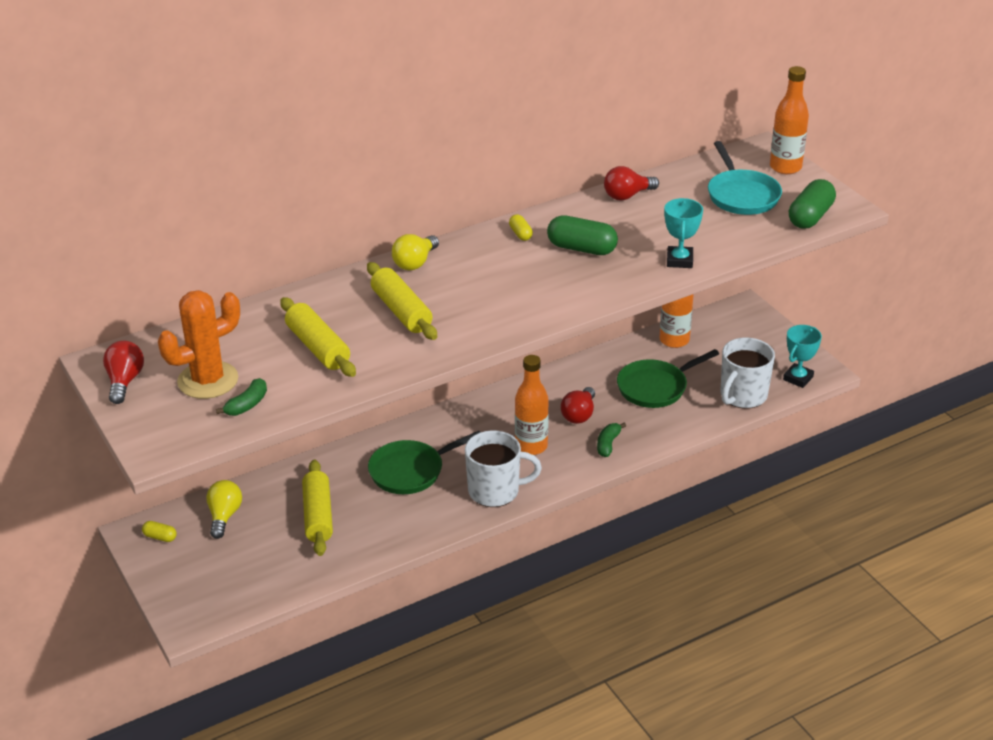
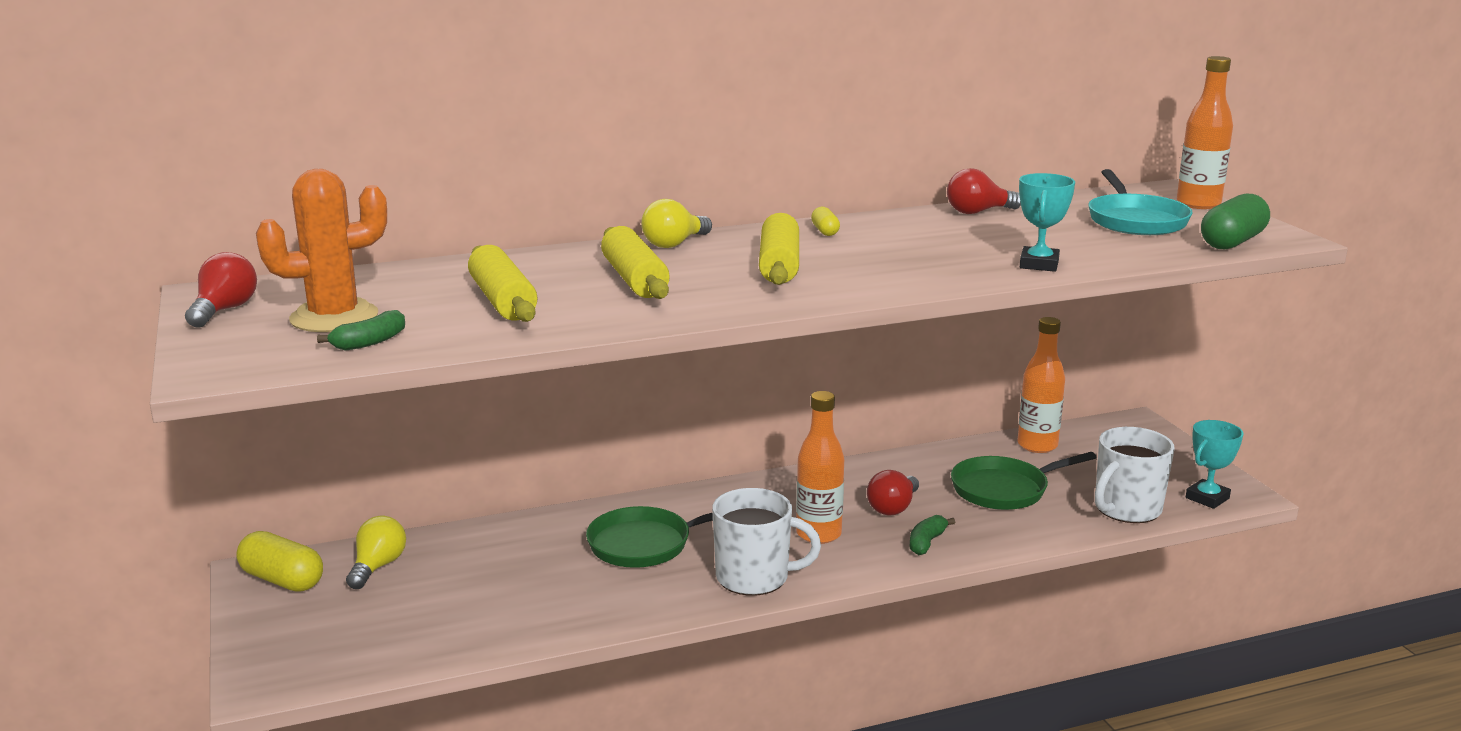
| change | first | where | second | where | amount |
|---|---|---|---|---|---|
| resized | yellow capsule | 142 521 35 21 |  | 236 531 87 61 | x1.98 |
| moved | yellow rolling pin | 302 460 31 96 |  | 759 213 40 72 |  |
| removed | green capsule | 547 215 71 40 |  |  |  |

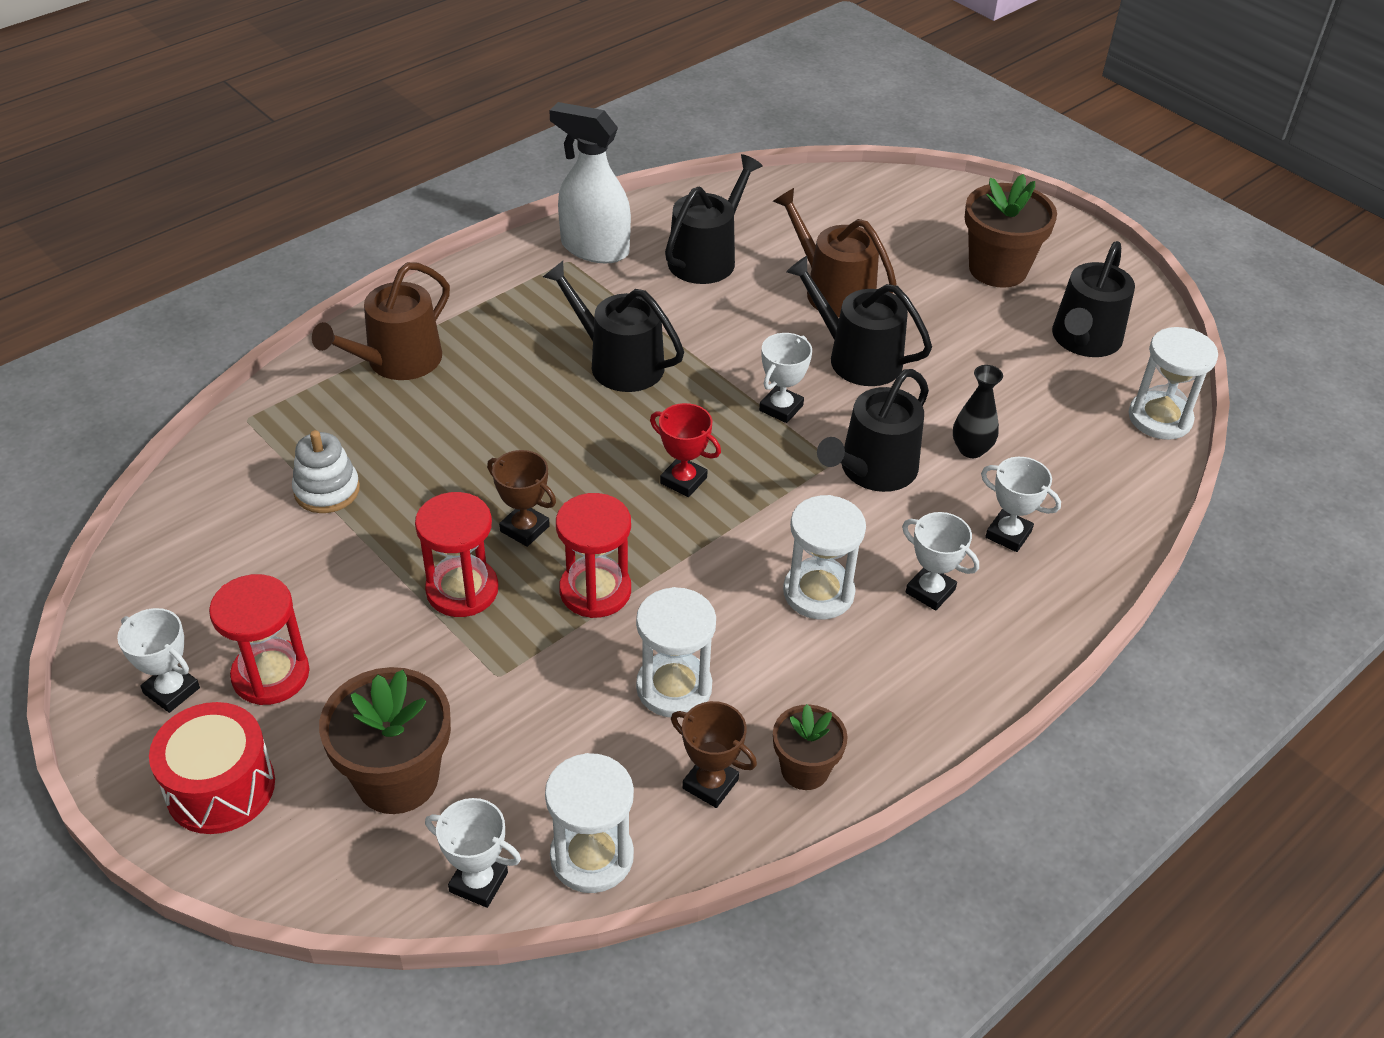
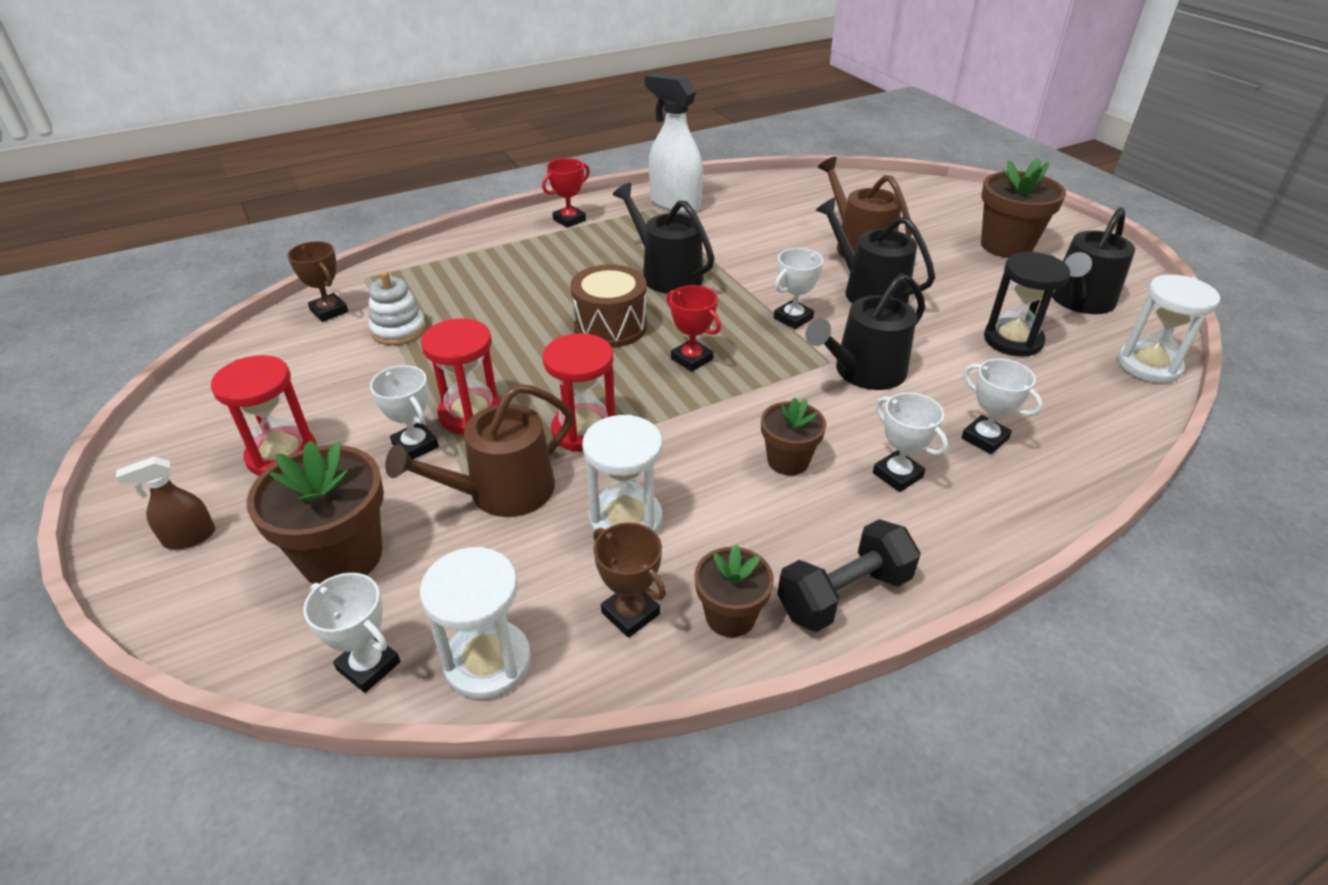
| change | first | where | second | where | amount |
|---|---|---|---|---|---|
| moved | white trophy | 117 608 83 105 |  | 370 365 69 94 |  |
| replaced | red drum | 149 702 126 132 | brown spray bottle | 116 456 100 93 |  |
| moved | brown watering can | 312 262 138 118 |  | 385 384 188 133 |  |
| moved | brown trophy | 487 450 69 97 |  | 287 241 61 81 |  |
| removed | black watering can | 665 154 98 130 |  |  |  |
| replaced | white hourglass | 783 495 83 124 | brown flower pot | 761 398 65 77 |  |
| removed | black vase | 953 365 50 93 |  |  |  |
| added |  |  | red trophy | 542 158 48 70 |  |
| added |  |  | brown drum | 570 264 77 84 |  |
| added |  |  | black dumbbell | 777 519 144 113 |  |
| added |  |  | black hourglass | 984 252 86 105 |  |

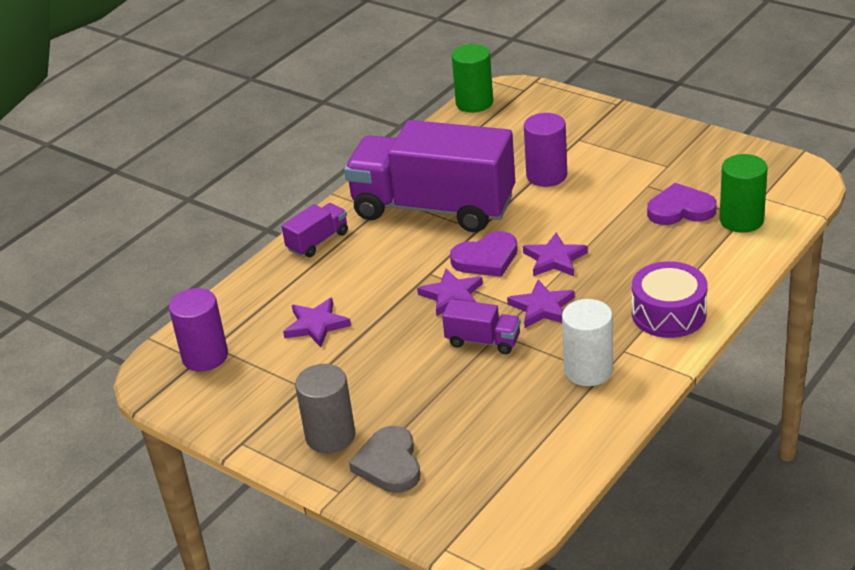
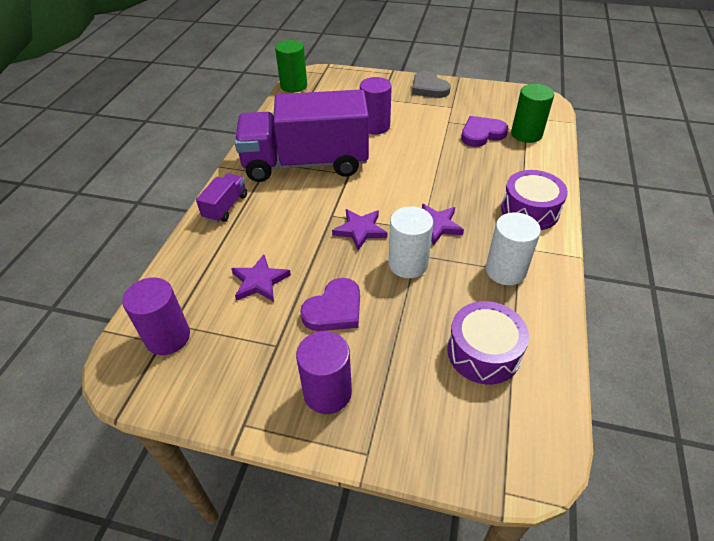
| change | first | where | second | where | amount |
|---|---|---|---|---|---|
| recoloured | grey cylinder | 295 364 60 89 | purple cylinder | 296 331 56 83 |  |
| moved | grey heart | 349 426 71 67 |  | 412 71 39 27 |  |
| replaced | purple truck | 442 299 79 55 | white cylinder | 388 206 45 72 |  |
| moved | purple heart | 450 231 68 46 |  | 300 278 60 53 |  |
| removed | purple star | 523 233 65 43 |  |  |  |
| added |  |  | purple drum | 447 301 82 83 |  |

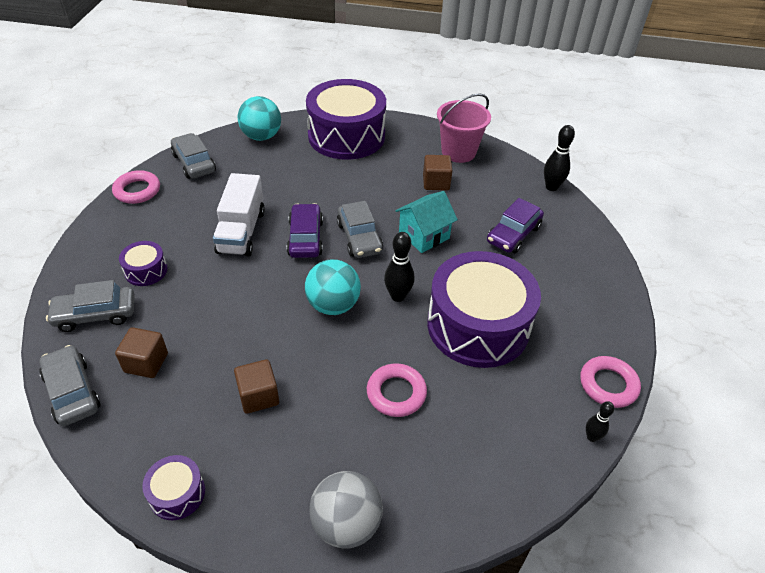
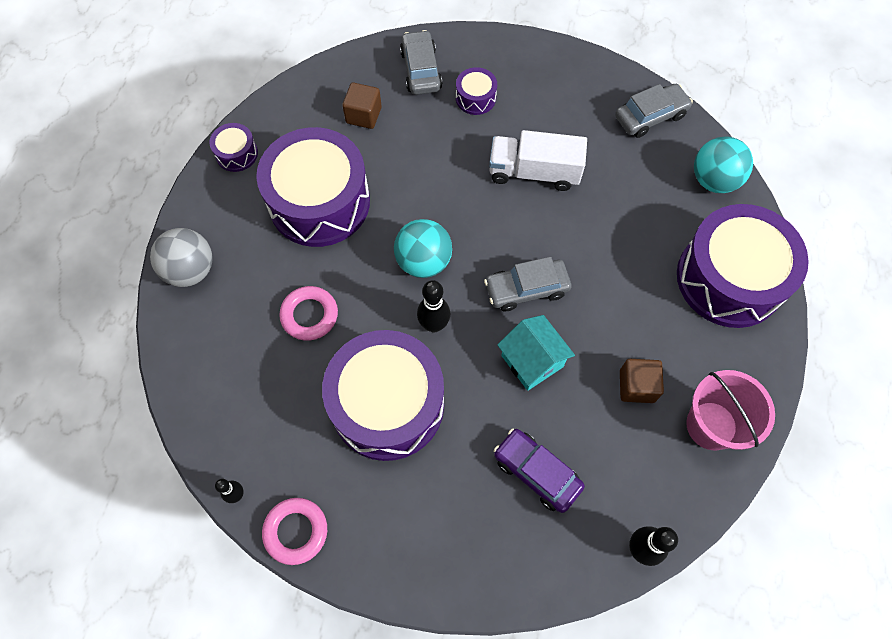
| change | first | where | second | where | amount |
|---|---|---|---|---|---|
| removed | grey car | 39 345 62 81 |  |  |  |
| removed | pink ring | 112 170 48 34 |  |  |  |
| replaced | brown cube | 234 359 45 55 | purple drum | 256 127 114 120 |  |
| removed | purple car | 287 203 36 55 |  |  |  |

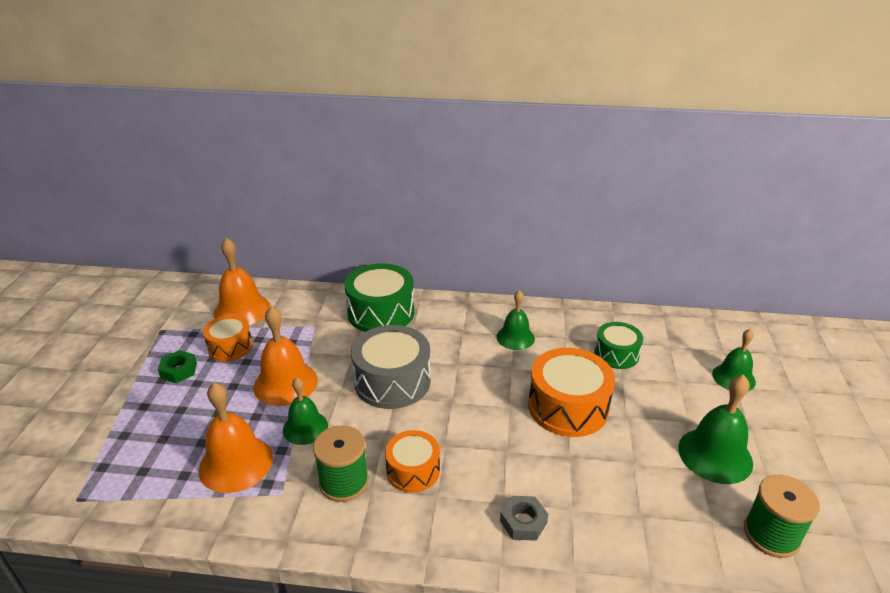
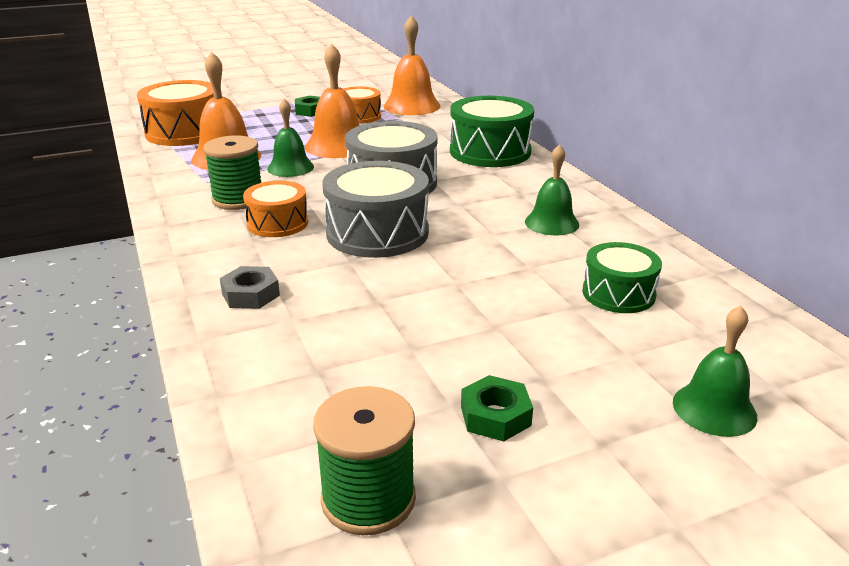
| change | first | where | second | where | amount |
|---|---|---|---|---|---|
| moved | orange drum | 528 348 87 89 |  | 137 80 77 66 |  |
| replaced | green bell | 678 374 75 110 | green nut | 461 375 72 67 |  |
| added |  |  | grey drum | 323 161 106 97 |  |

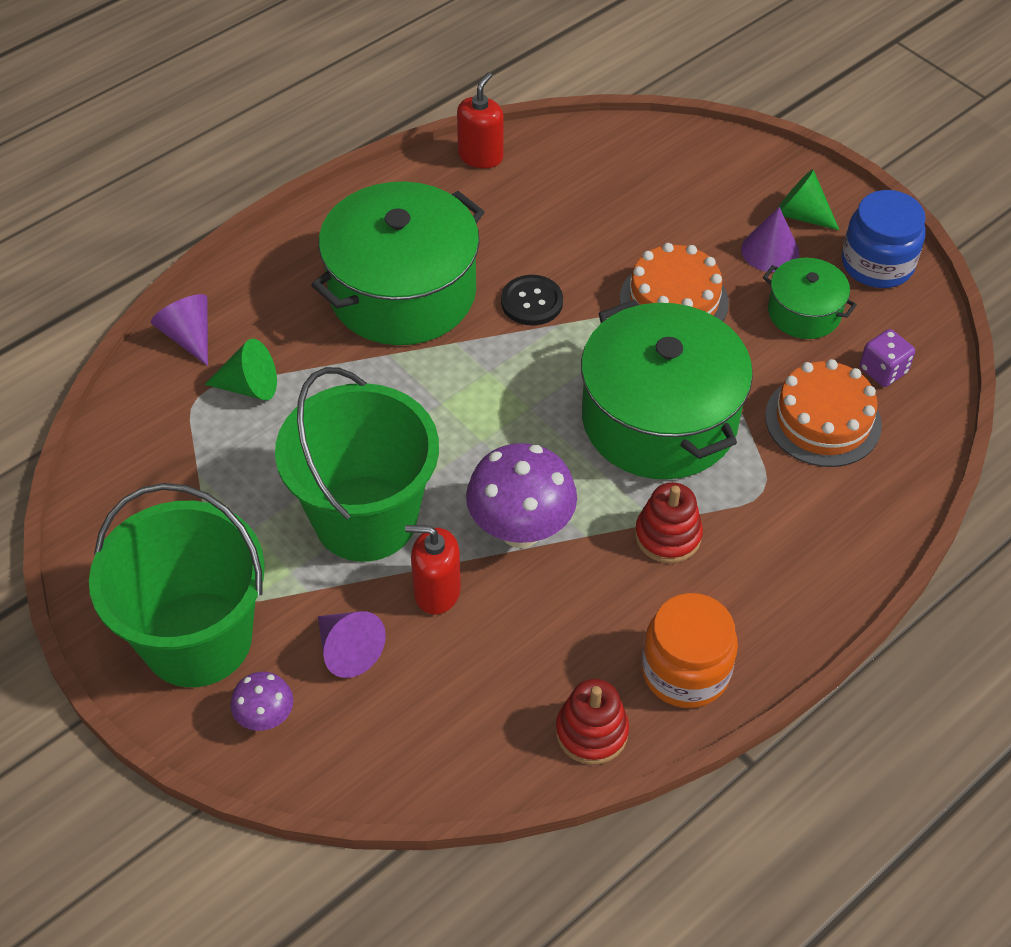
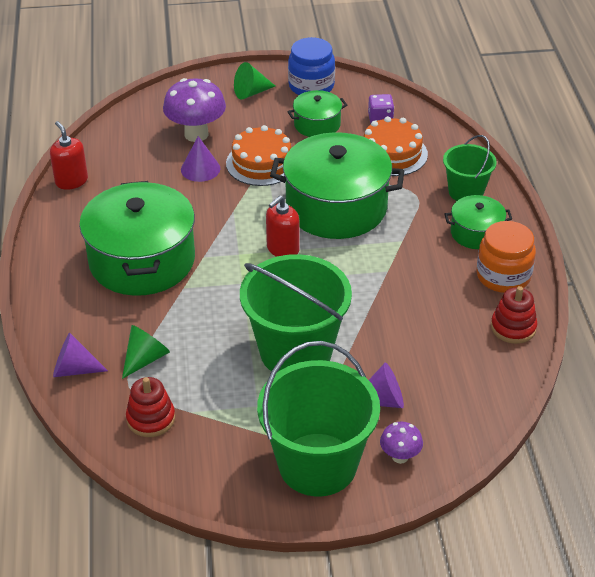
| change | first | where | second | where | amount |
|---|---|---|---|---|---|
| moved | red soap dispenser | 405 525 56 89 |  | 266 196 34 61 |  |
| moved | purple mushroom | 466 443 111 105 |  | 163 78 63 64 |  |
| removed | black button | 501 275 62 51 |  |  |  |
| moved | red stacking toy | 635 482 68 81 |  | 126 377 49 60 |  |
| moved | purple cone | 741 207 58 65 |  | 181 136 39 46 |  |
| added |  |  | green bucket | 443 135 54 66 |  |
| added |  |  | green pot | 444 195 68 54 |  |

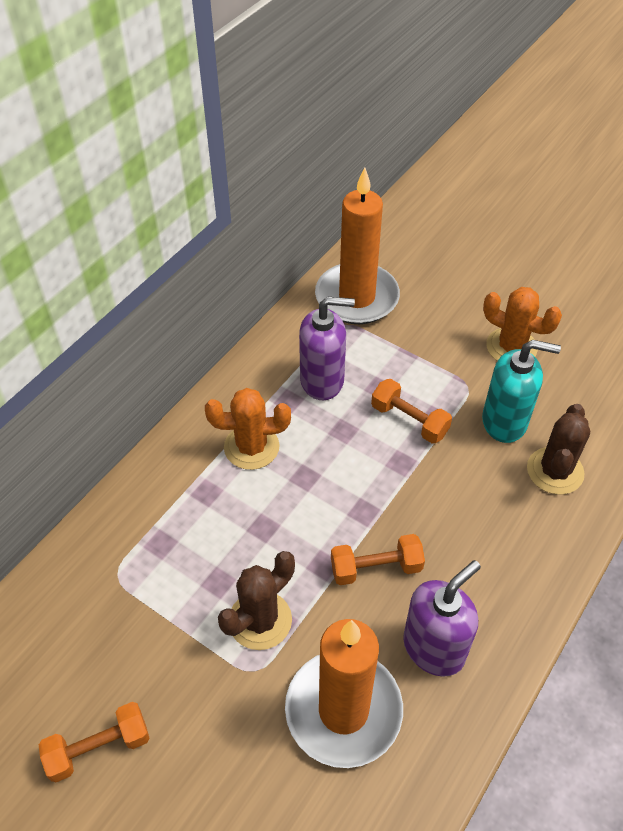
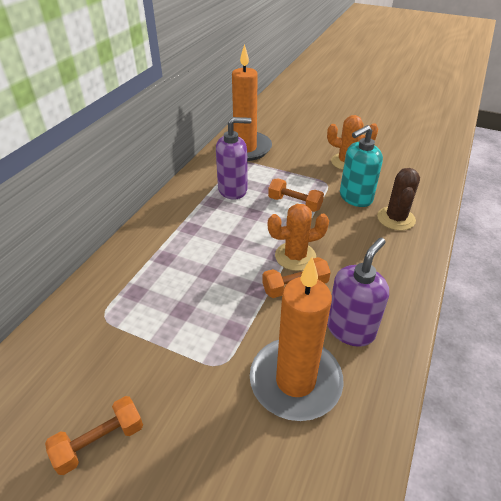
| change | first | where | second | where | amount |
|---|---|---|---|---|---|
| moved | orange cactus | 205 388 86 82 |  | 268 204 61 67 |  |
| removed | brown cactus | 218 551 77 99 |  |  |  |
| turned | turquoise soap dispenser | 482 340 79 103 |  | 340 125 43 82 | 150 degrees clockwise |

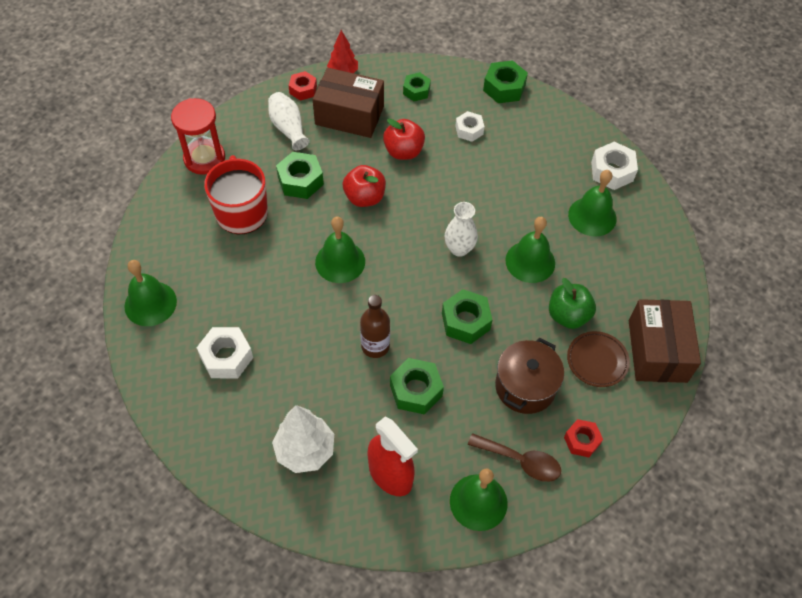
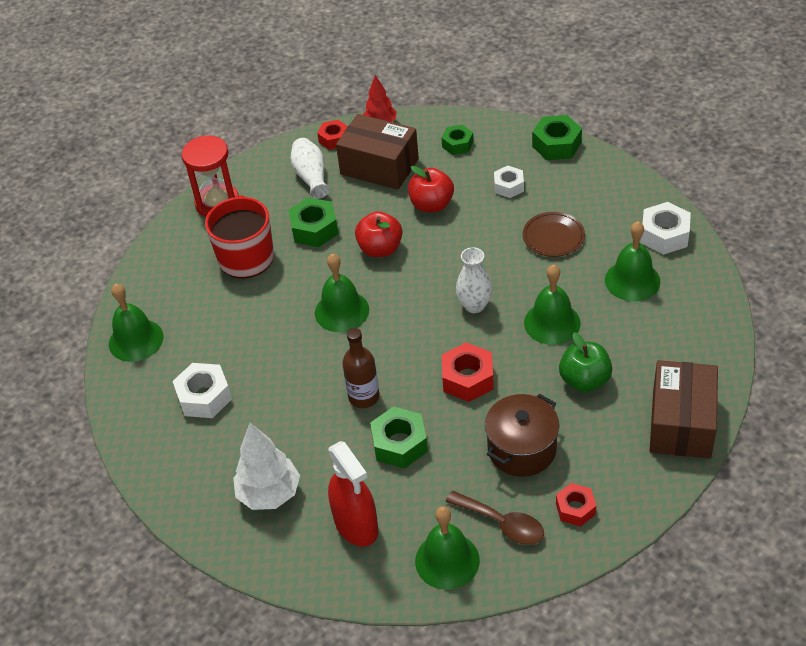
| change | first | where | second | where | amount |
|---|---|---|---|---|---|
| recoloured | green nut | 442 289 50 55 | red nut | 442 342 52 60 |  |
| moved | brown plate | 567 331 63 56 |  | 523 212 62 45 |  |

